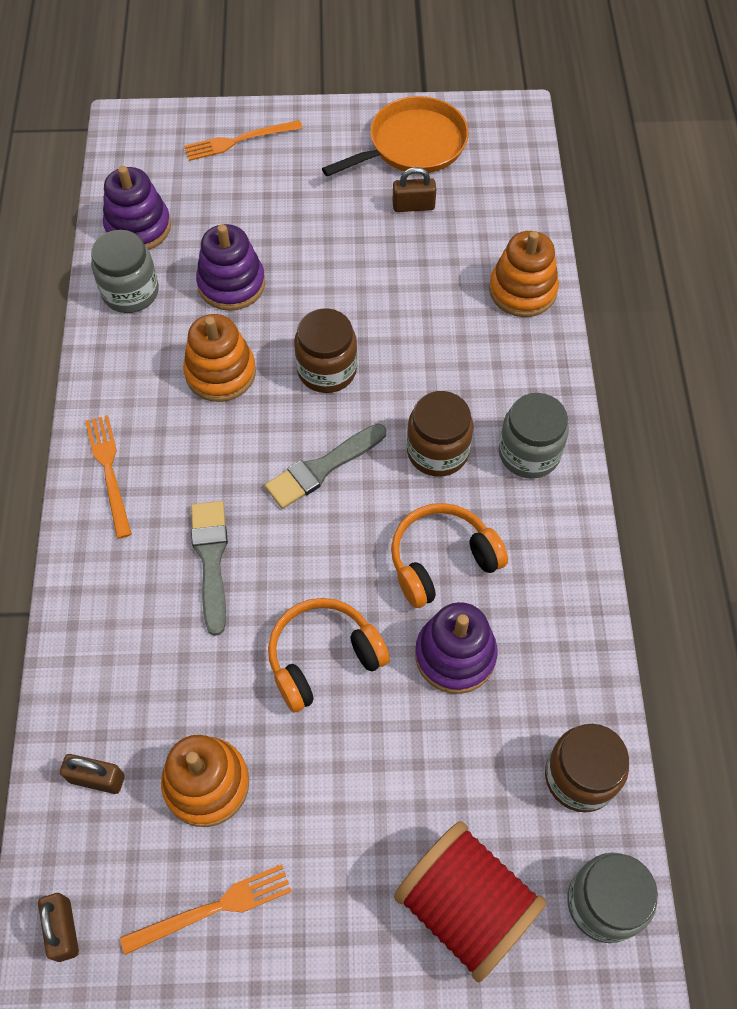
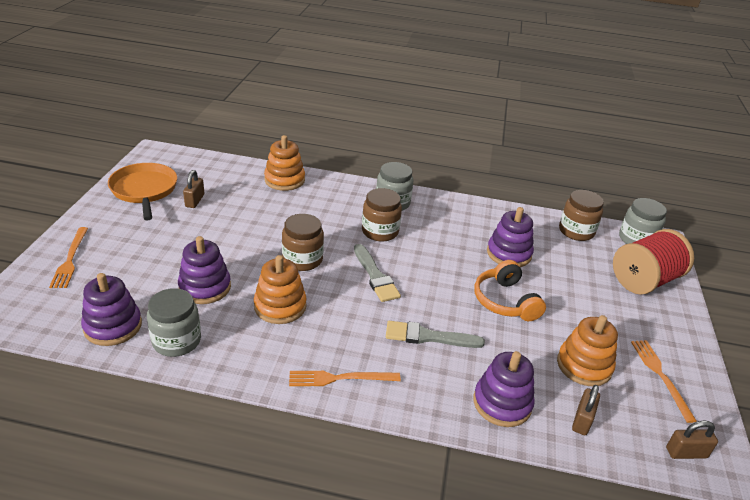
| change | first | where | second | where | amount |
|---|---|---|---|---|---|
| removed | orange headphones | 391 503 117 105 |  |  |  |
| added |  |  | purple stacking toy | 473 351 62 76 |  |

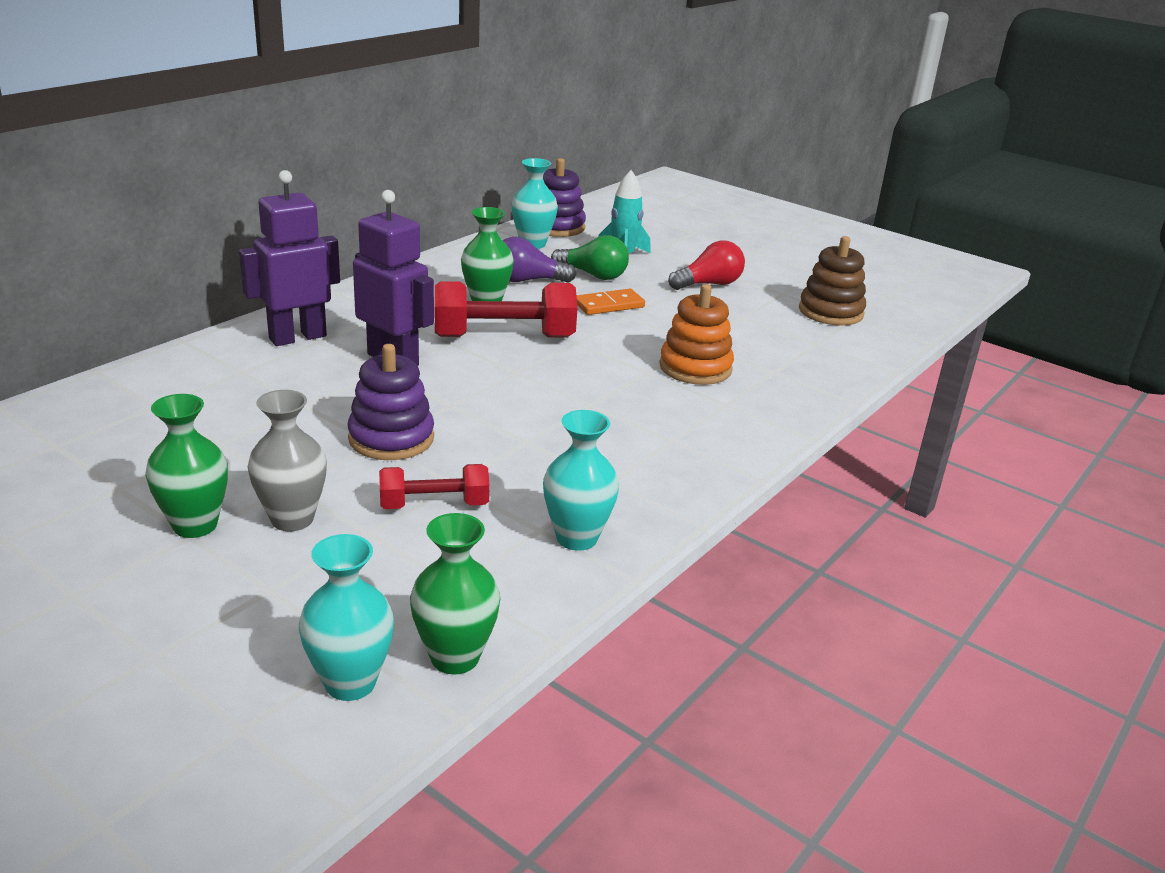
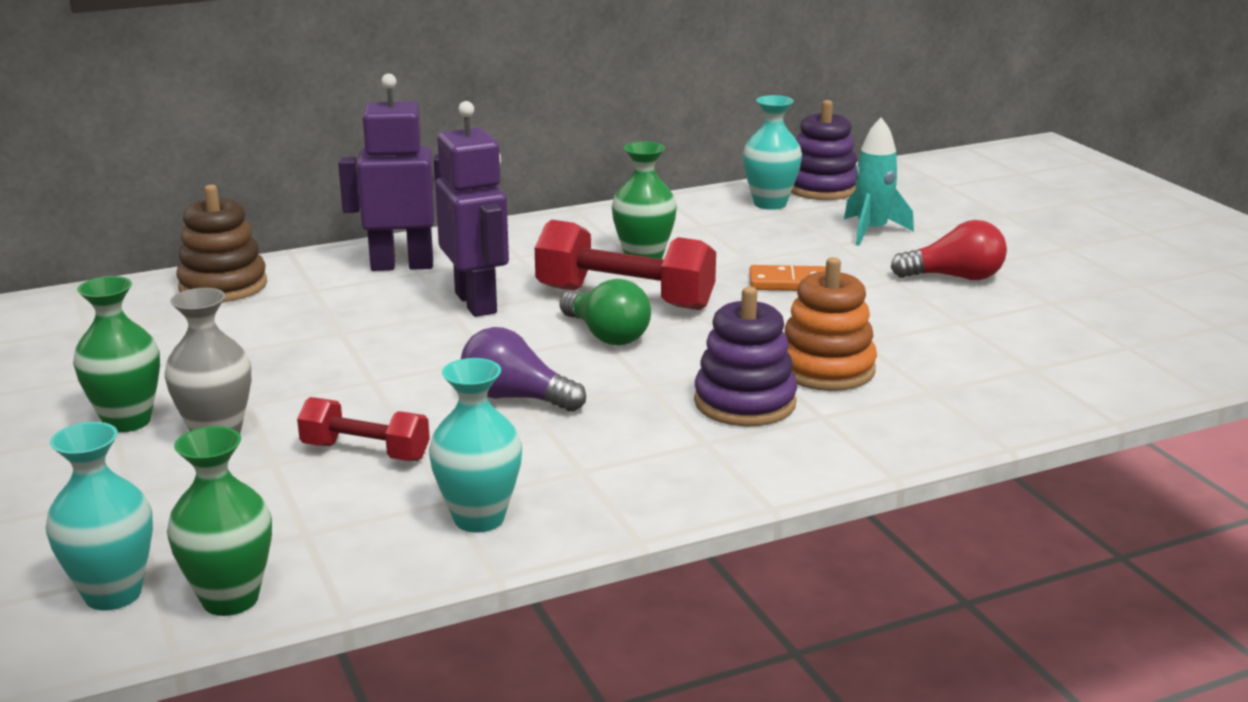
| change | first | where | second | where | amount |
|---|---|---|---|---|---|
| moved | purple stacking toy | 348 344 86 116 |  | 694 287 103 139 |  |
| moved | purple light bulb | 503 237 73 46 |  | 461 327 125 85 |  |
| moved | green light bulb | 551 235 78 45 |  | 559 279 92 66 |  |
| moved | brown stacking toy | 799 236 67 90 |  | 176 185 91 117 |  |

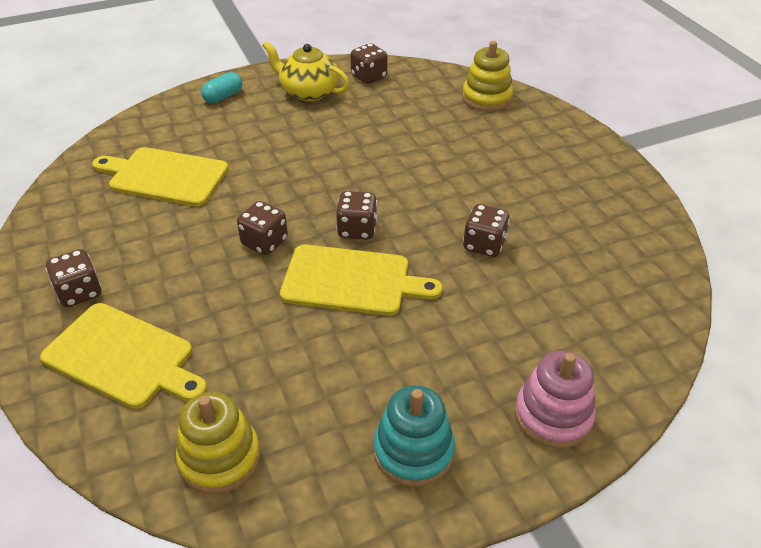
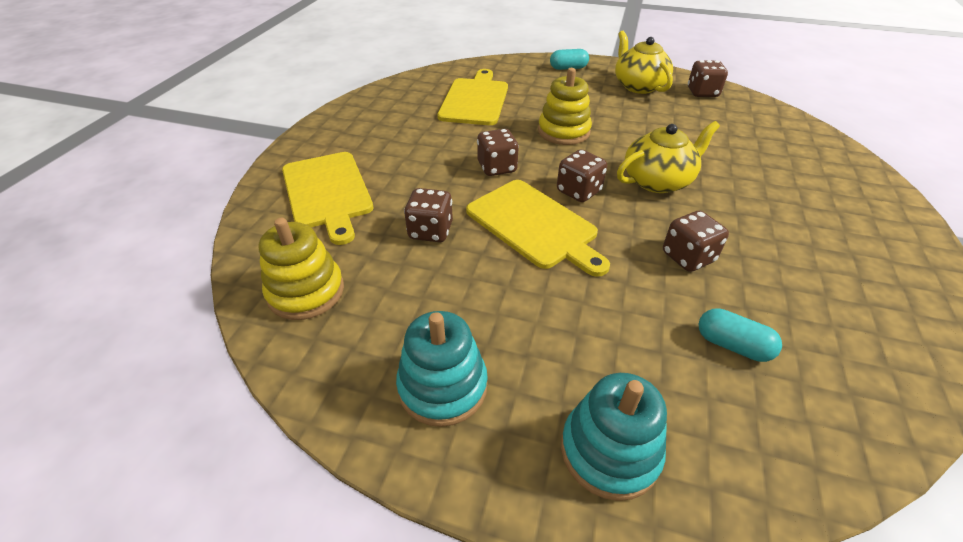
| change | first | where | second | where | amount |
|---|---|---|---|---|---|
| moved | brown dice | 46 249 56 58 |  | 404 188 49 54 |  |
| turned | yellow cutting board | 92 147 137 59 |  | 438 69 70 56 | 45 degrees clockwise |
| moved | yellow stacking toy | 462 41 51 71 |  | 538 68 54 77 |  |
| recoloured | pink stacking toy | 515 351 81 98 | turquoise stacking toy | 561 373 106 128 |  |
| added |  |  | yellow teapot | 617 121 103 72 |  |
| added |  |  | turquoise capsule | 699 308 83 54 |  |

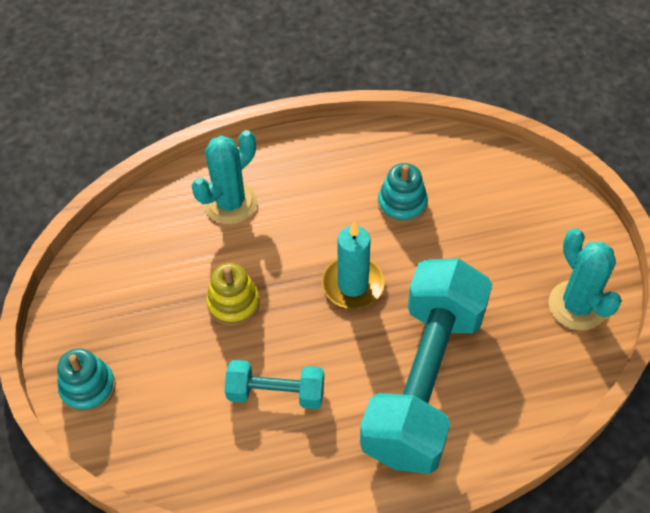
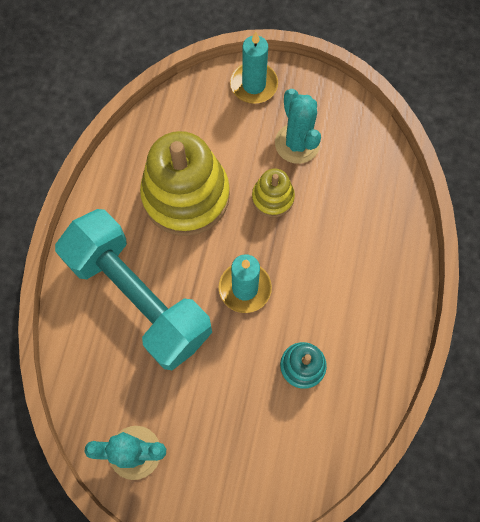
| change | first | where | second | where | amount |
|---|---|---|---|---|---|
| replaced | turquoise stacking toy | 57 348 59 65 | turquoise candle | 230 32 48 72 |  |
| moved | turquoise cactus | 192 130 65 95 |  | 275 89 46 75 |  |
| replaced | turquoise dumbbell | 224 360 100 49 | yellow stacking toy | 140 131 90 105 |  |

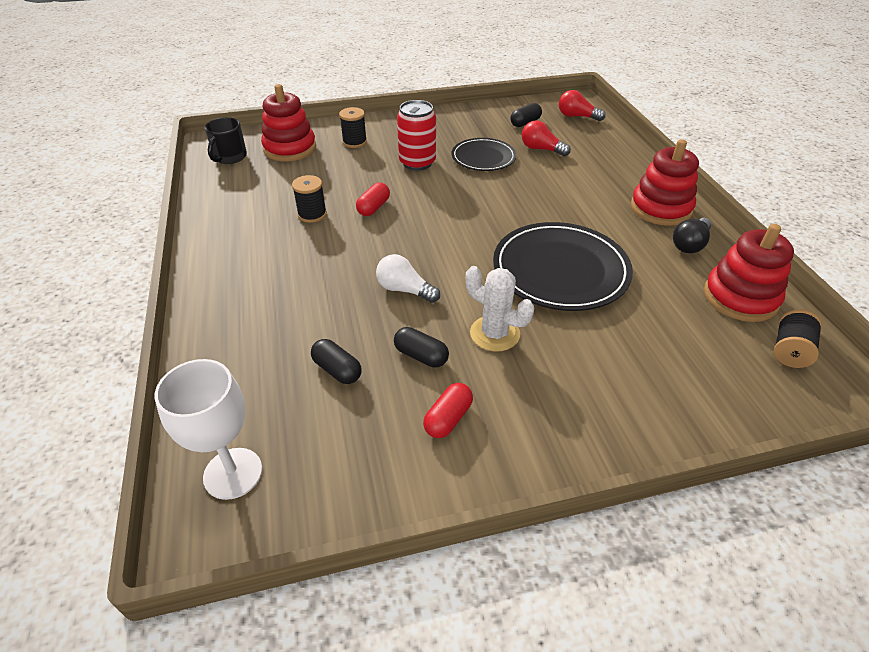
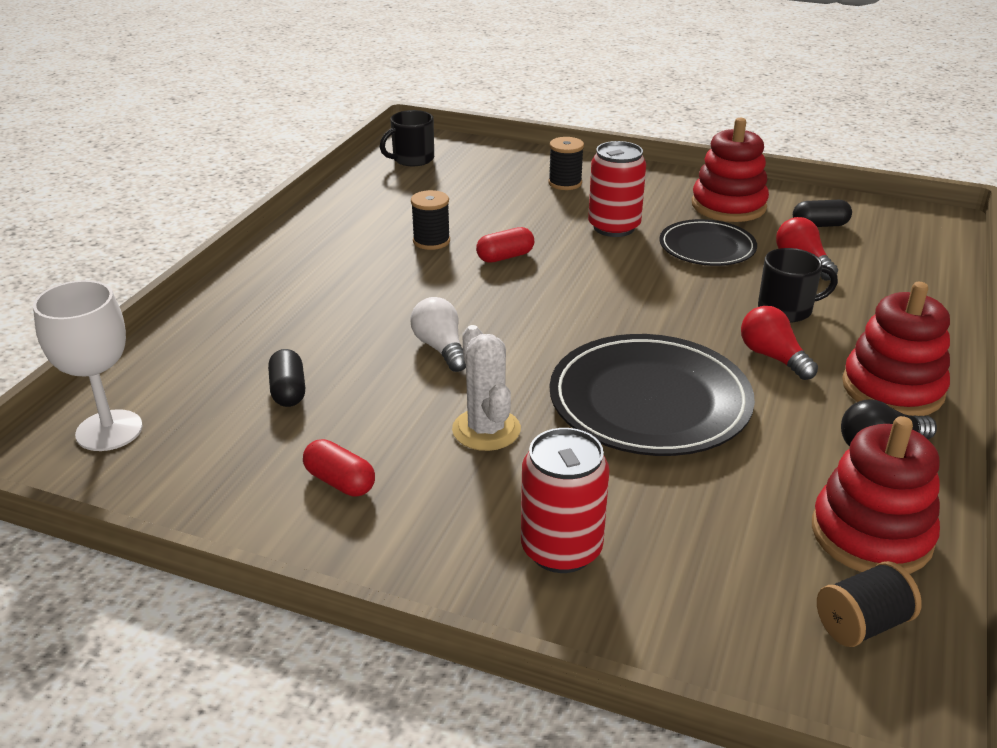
| change | first | where | second | where | amount |
|---|---|---|---|---|---|
| moved | red stacking toy | 261 84 55 77 |  | 692 118 77 104 |  |
| removed | black capsule | 394 327 55 40 |  |  |  |
| turned | red capsule | 423 383 50 55 |  | 303 439 72 58 | 60 degrees clockwise |
| moved | red light bulb | 559 90 47 31 |  | 741 306 77 74 |  |
| added |  |  | red can | 521 428 88 145 |  |
| added |  |  | black mug | 758 248 80 74 |  |

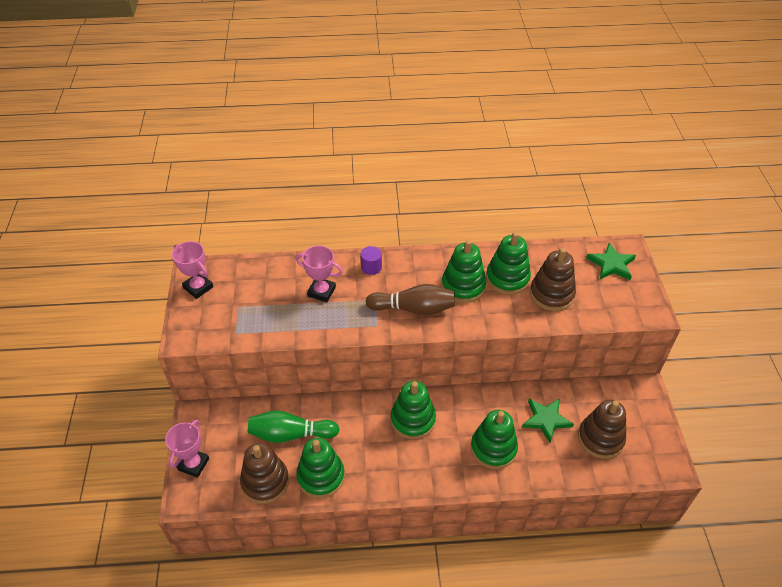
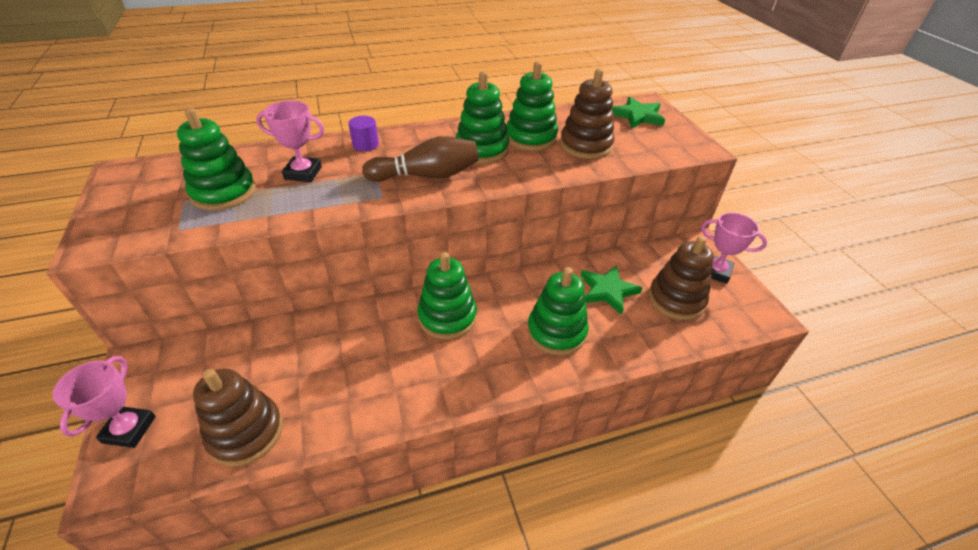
| change | first | where | second | where | amount |
|---|---|---|---|---|---|
| moved | pink trophy | 172 241 41 58 |  | 701 213 66 71 |  |
| removed | green bowling pin | 248 411 91 32 |  |  |  |
| moved | green stacking toy | 296 438 49 60 |  | 177 108 79 103 |  |

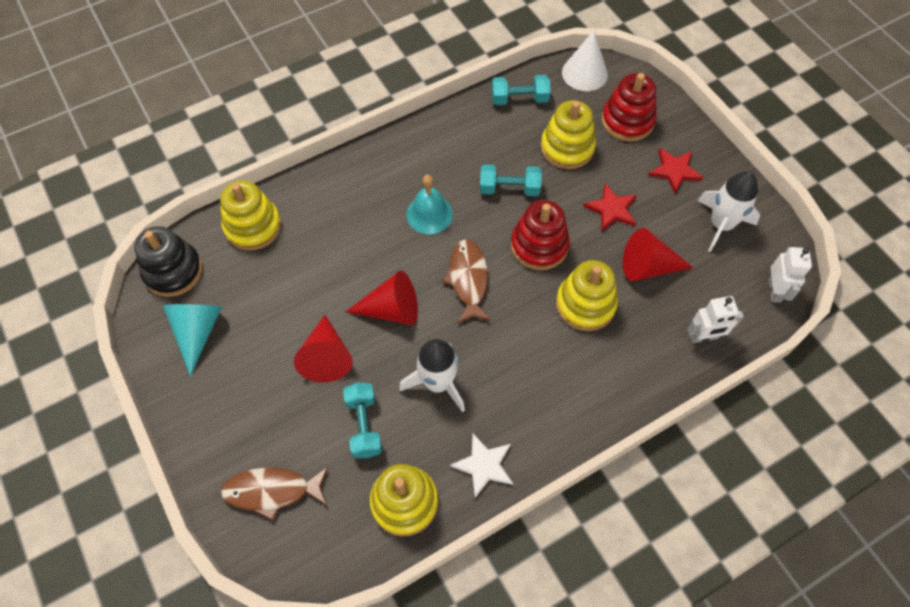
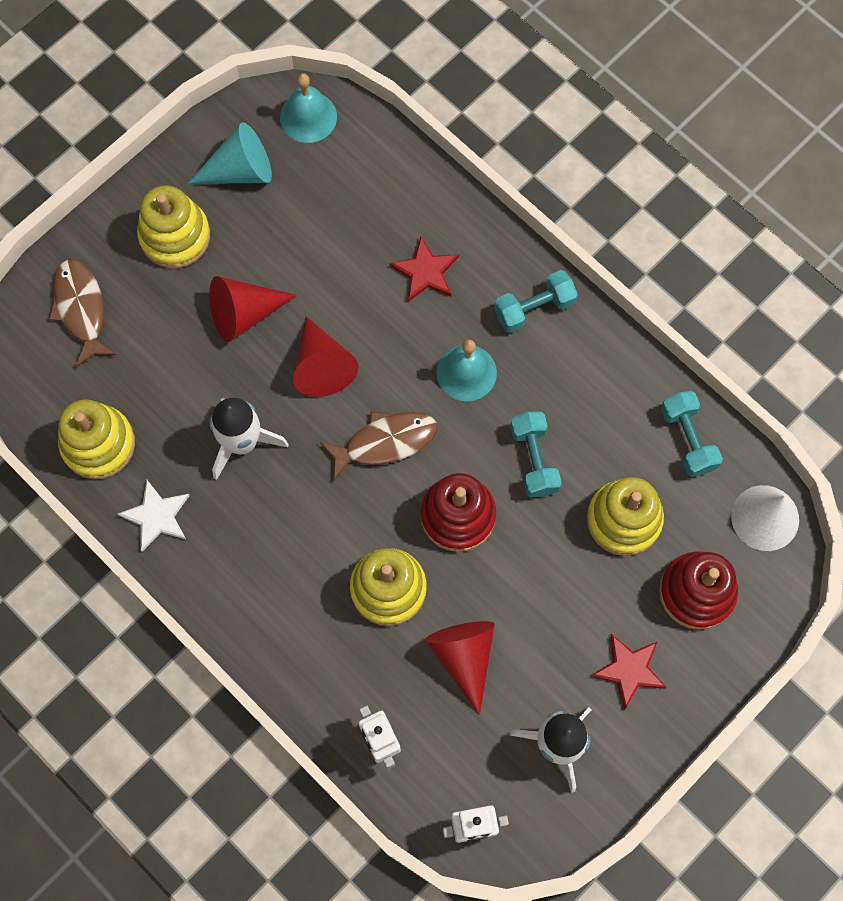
| change | first | where | second | where | amount |
|---|---|---|---|---|---|
| replaced | black stacking toy | 134 226 68 71 | turquoise bell | 280 73 57 70 |  |
| moved | yellow stacking toy | 220 180 61 70 |  | 137 185 73 83 |  |
| moved | turquoise dumbbell | 343 383 39 75 |  | 494 270 84 63 |  |
| moved | red star | 583 183 54 48 |  | 389 236 70 66 |  |

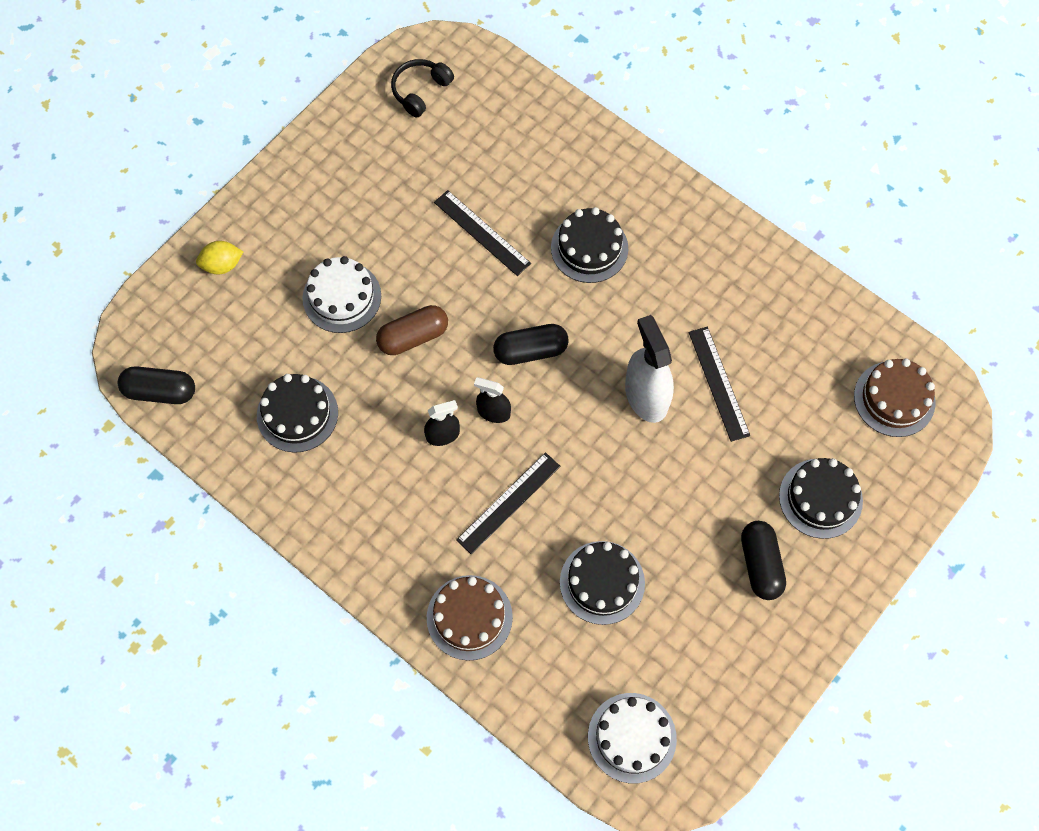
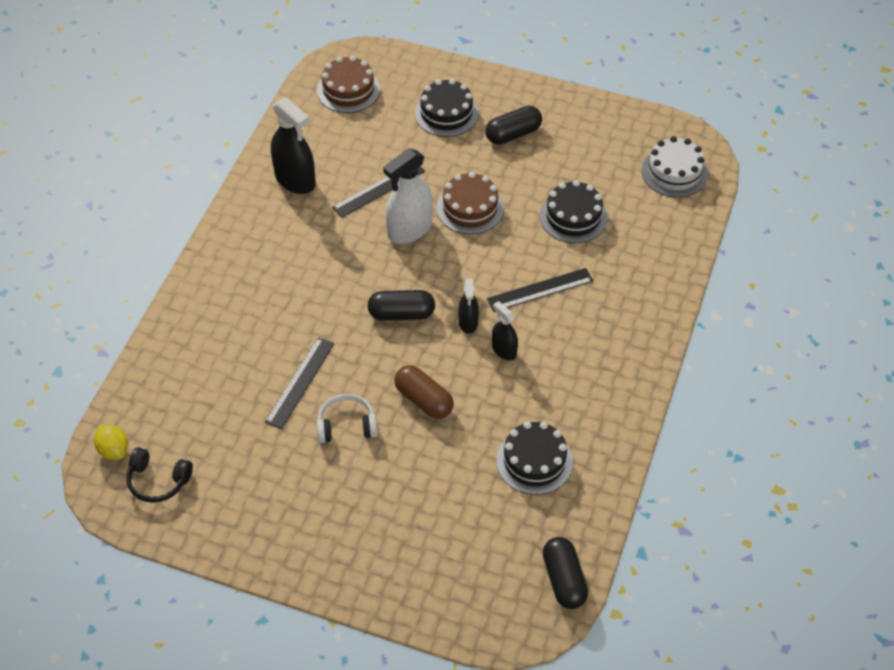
| change | first | where | second | where | amount |
|---|---|---|---|---|---|
| moved | yellow lemon | 196 241 47 33 |  | 94 424 34 36 |  |
| removed | white cake | 303 256 78 77 |  |  |  |
| moved | brown cake | 427 575 86 86 |  | 437 172 67 62 |  |
| turned | black ruler | 456 452 104 102 |  | 487 268 106 44 | 45 degrees counterclockwise |
| turned | black capsule | 493 324 76 41 |  | 368 290 67 31 | 60 degrees counterclockwise |
| removed | black cake | 551 207 77 76 |  |  |  |
| added |  |  | black spray bottle | 271 97 44 97 |  |
| added |  |  | white headphones | 317 394 61 49 |  |

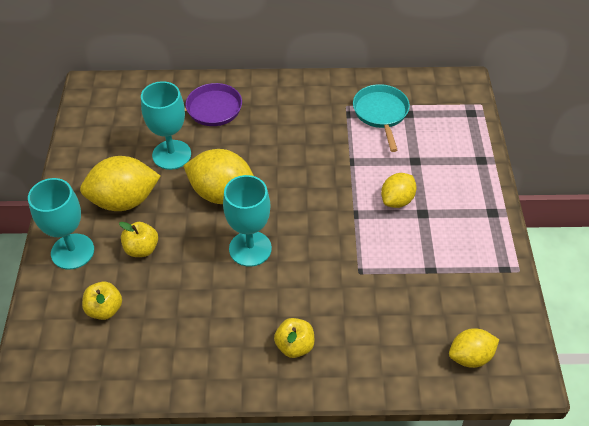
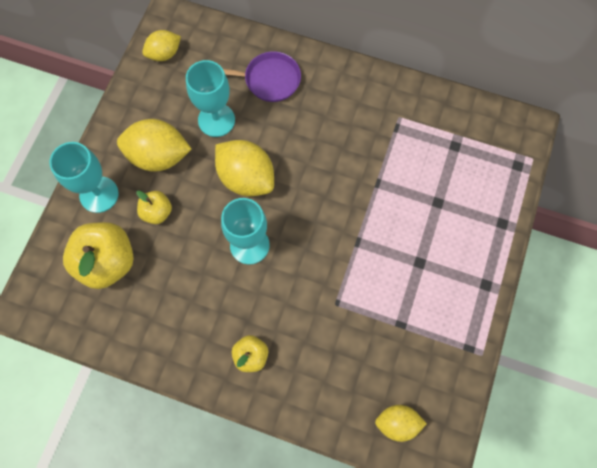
| change | first | where | second | where | amount |
|---|---|---|---|---|---|
| resized | yellow apple | 82 282 40 38 |  | 63 222 71 67 | x1.89 |
| removed | turquoise pan | 353 84 57 68 |  |  |  |
| moved | yellow lemon | 381 173 36 35 |  | 142 30 39 31 |  |

